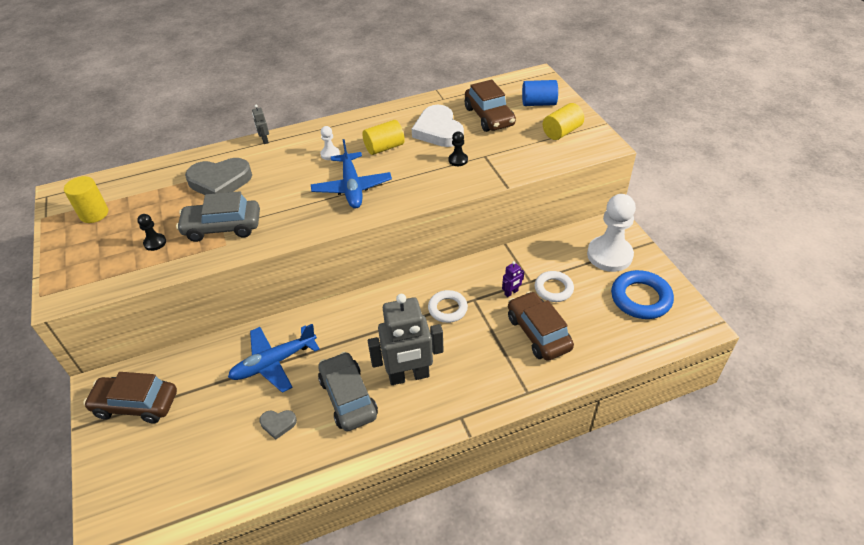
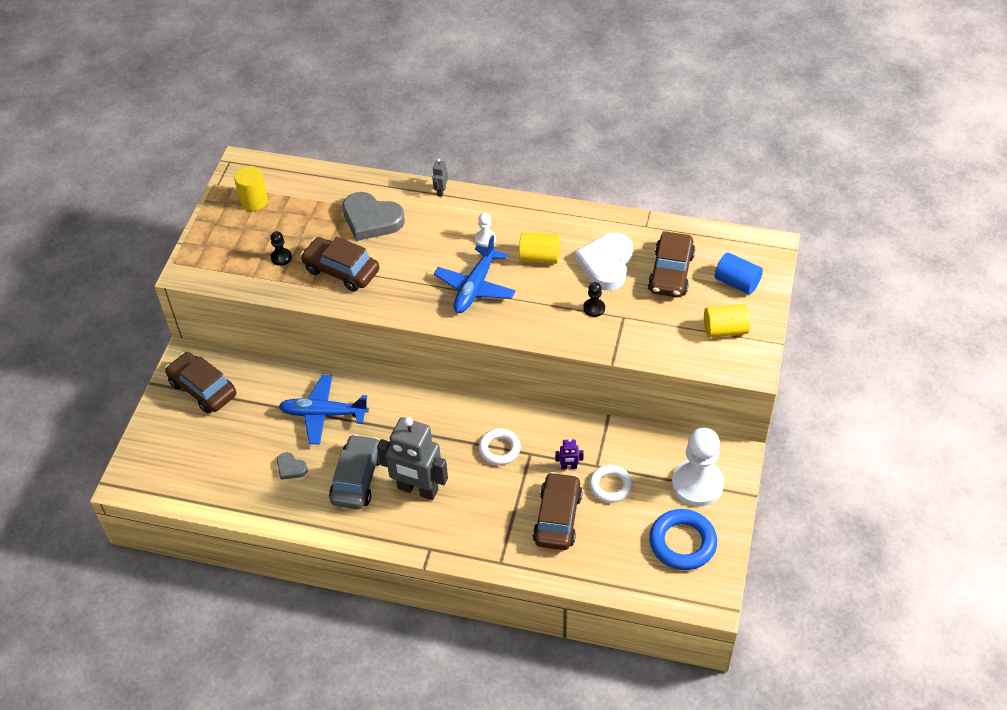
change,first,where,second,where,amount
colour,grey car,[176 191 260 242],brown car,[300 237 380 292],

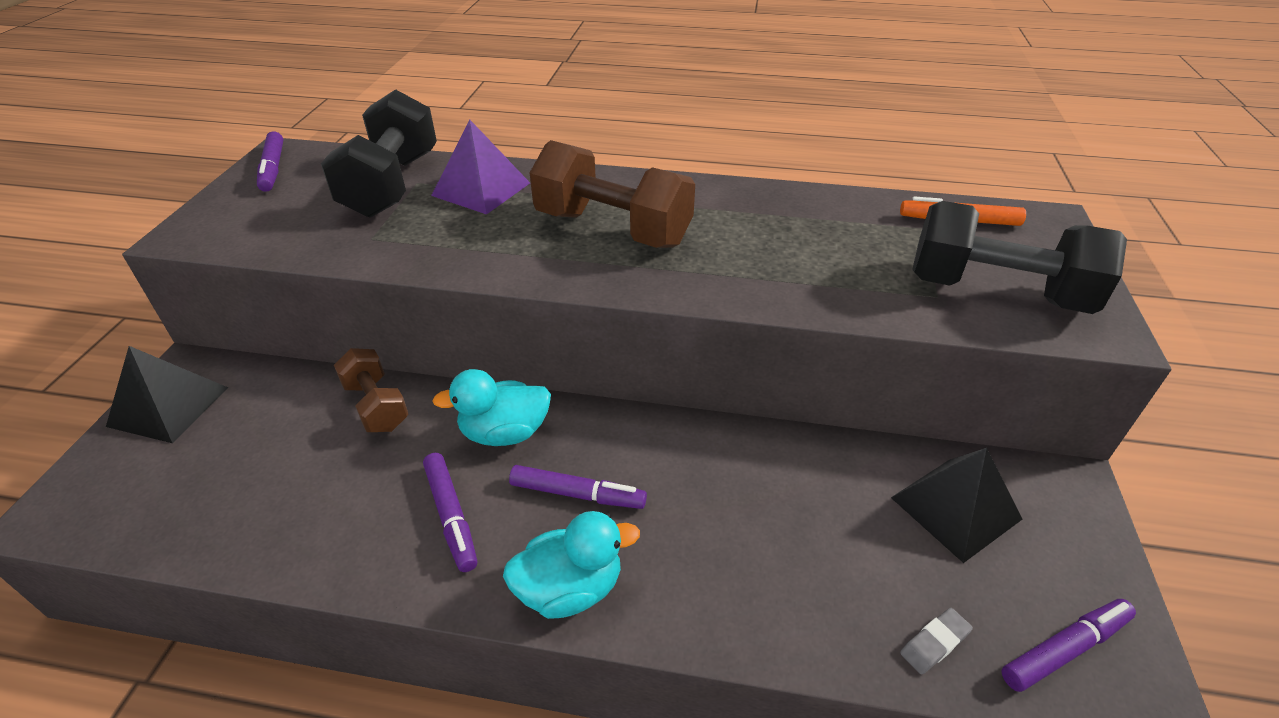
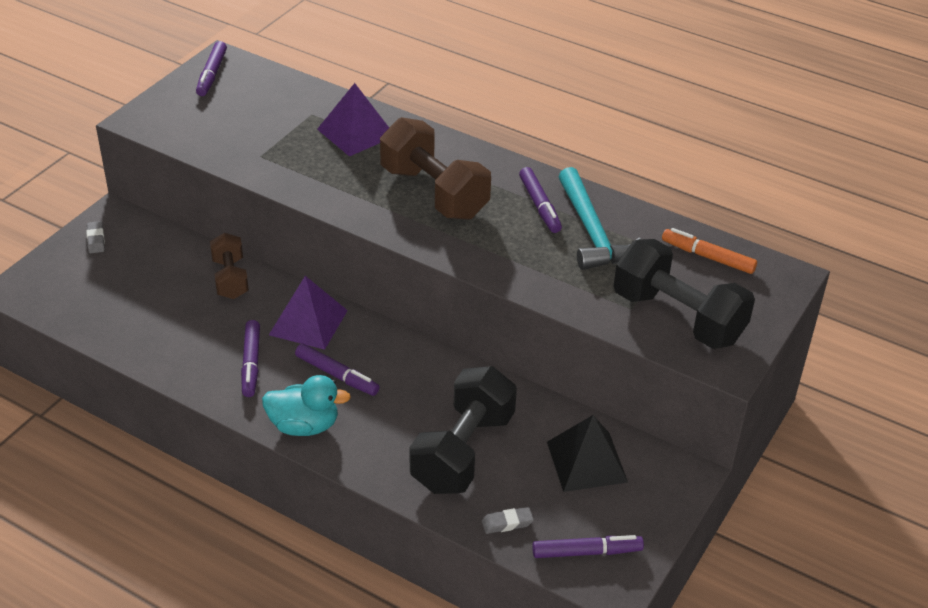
change,first,where,second,where,amount
appeared,,,purple marker,[519 167 562 233],
appeared,,,turquoise hammer,[558 167 641 270],
relocated,black dumbbell,[321 89 437 218],,[410 366 517 494],
exchanged,black pyramid,[106 346 228 443],grey eraser,[86 221 105 253],
exchanged,turquoise duck,[432 369 551 446],purple pyramid,[269 276 348 350],

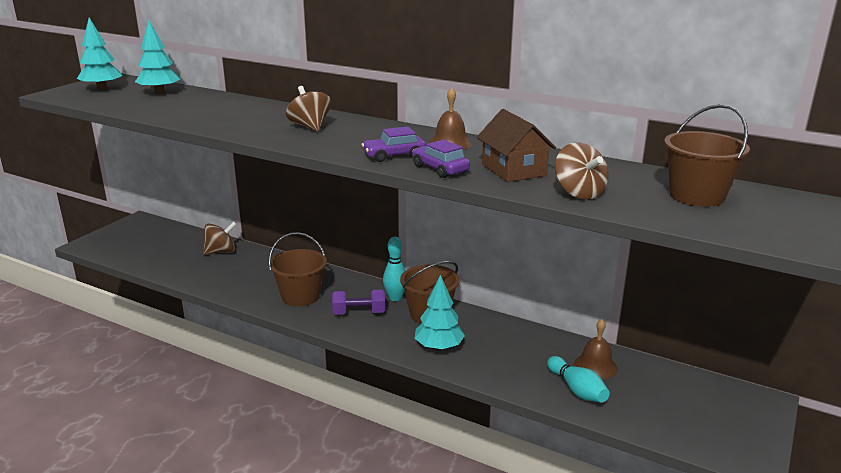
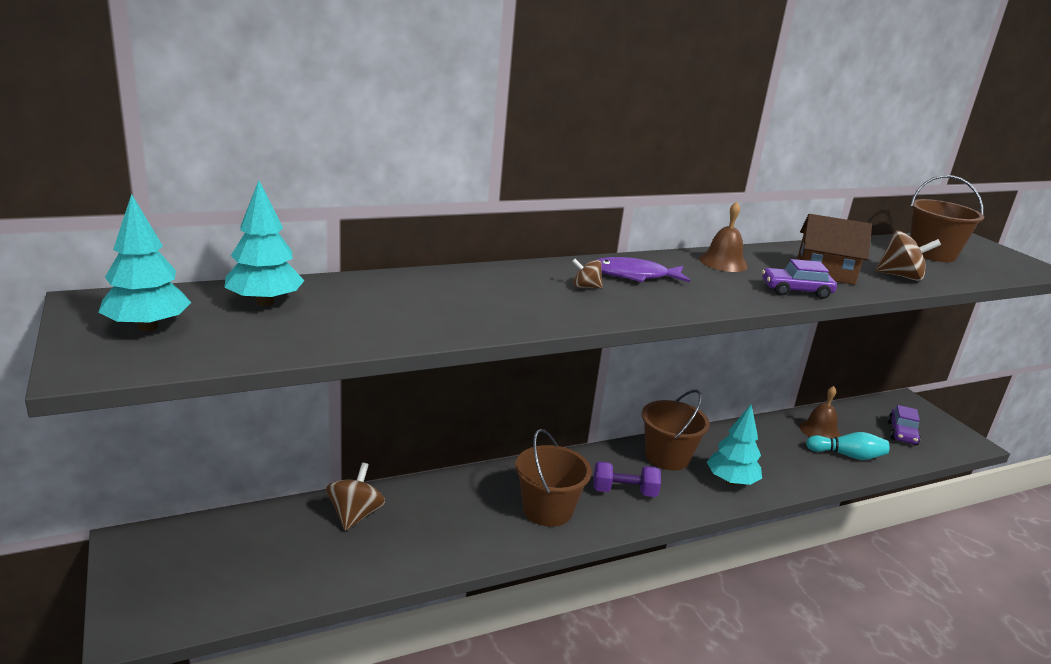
change,first,where,second,where,amount
missing,turquoise bowling pin,[383 237 406 301],,,
appeared,,,purple fish,[596 257 690 282],
relocated,purple car,[362 127 426 162],,[888 405 921 445],
spun,purple dumbbell,[332 289 385 315],,[593 461 661 497],60 degrees clockwise
size,brown spinning top,[286 86 331 131],,[572 259 603 289],x0.57

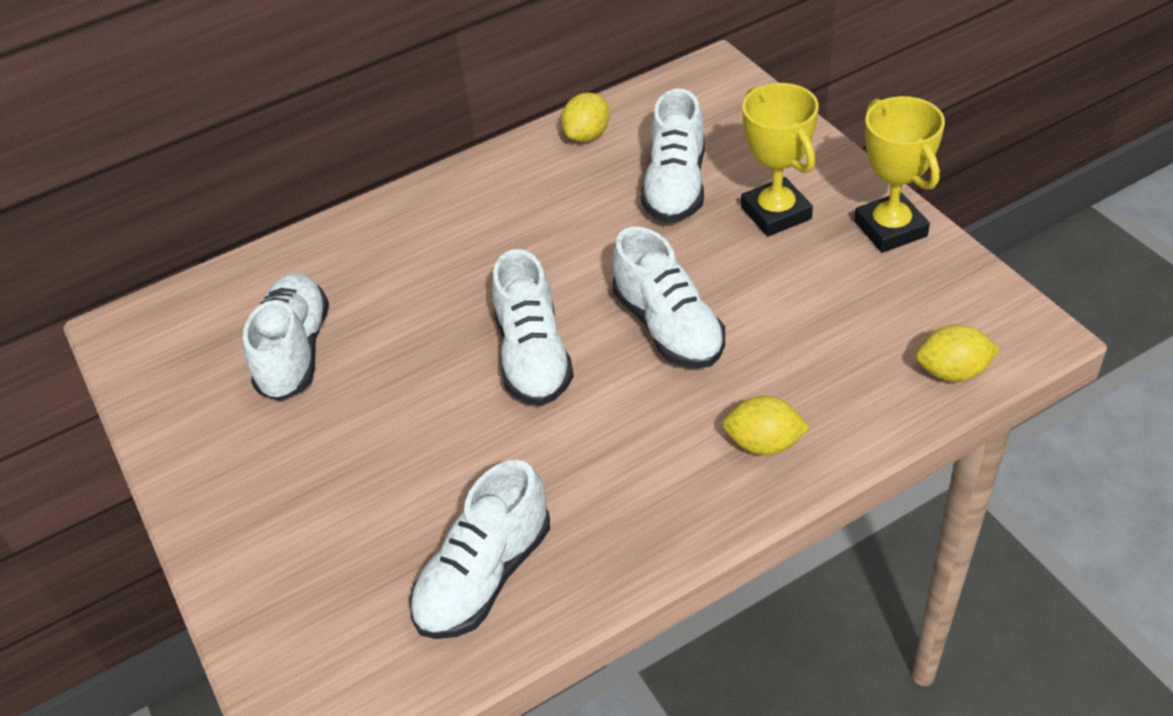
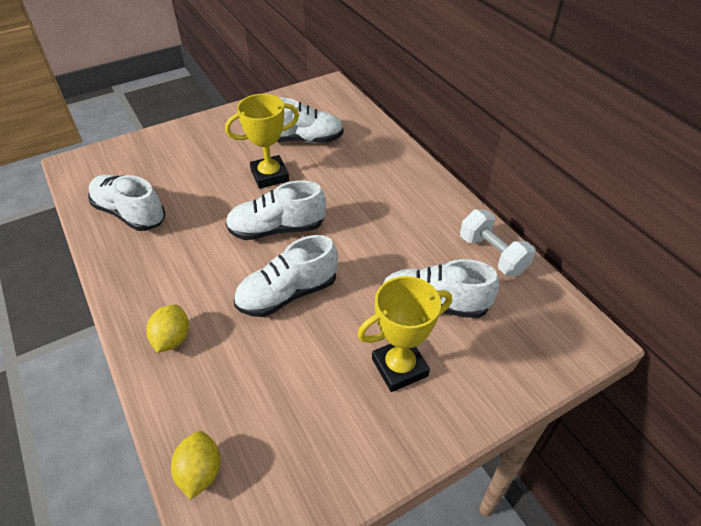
change,first,where,second,where,amount
relocated,yellow trophy,[854 96 945 253],,[225 94 299 189],
exchanged,yellow lemon,[561 92 610 142],white dumbbell,[460 209 536 276],

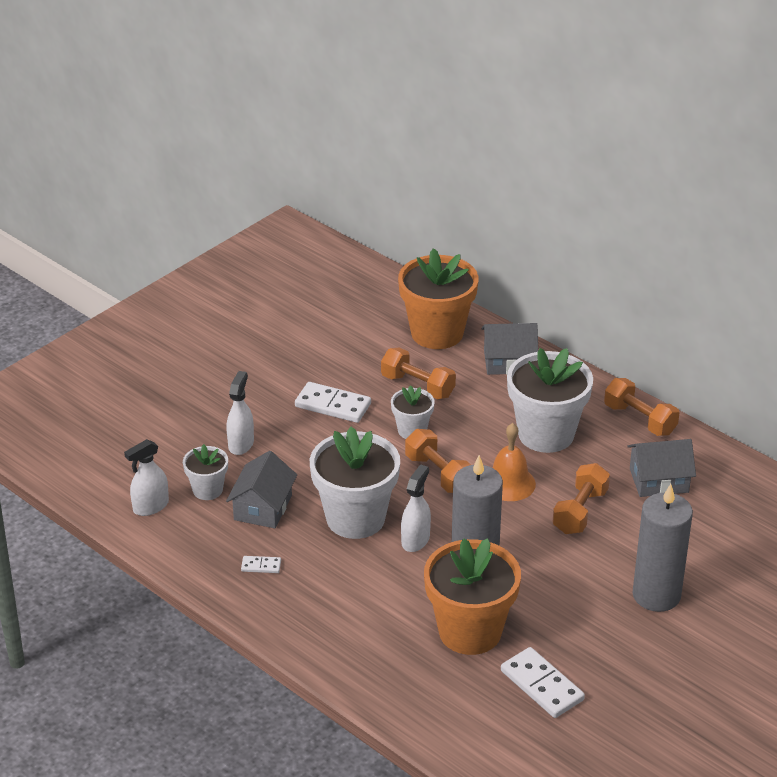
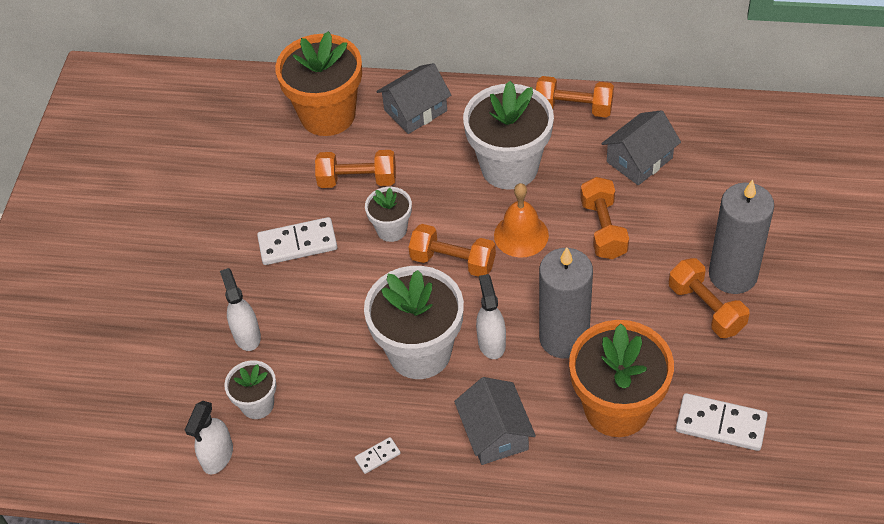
change,first,where,second,where,amount
appeared,,,orange dumbbell,[669 258 750 338],
relocated,grey house,[226 451 297 528],,[454 377 536 465],

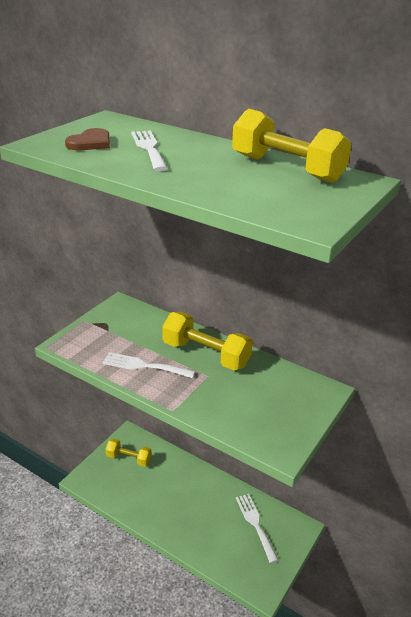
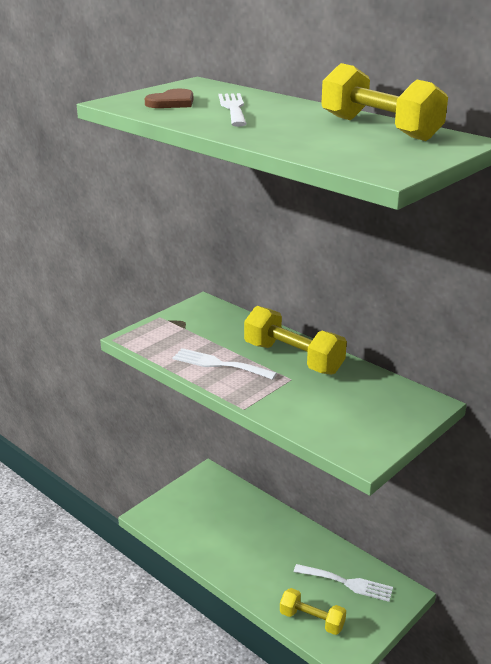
change,first,where,second,where,amount
relocated,yellow dumbbell,[105 438 152 467],,[280 588 346 635],
spun,white fork,[236 494 278 563],,[294 564 393 602],120 degrees clockwise

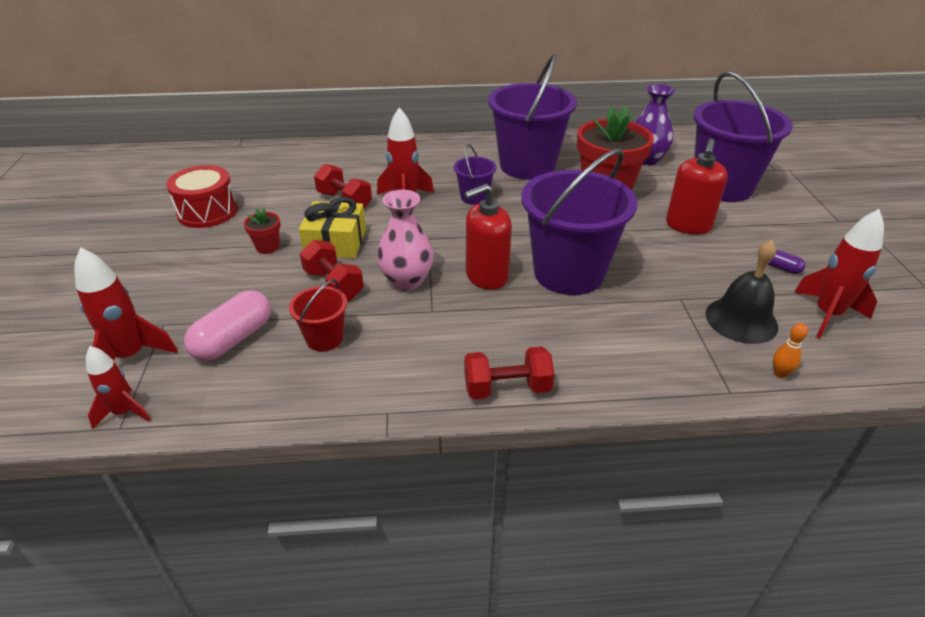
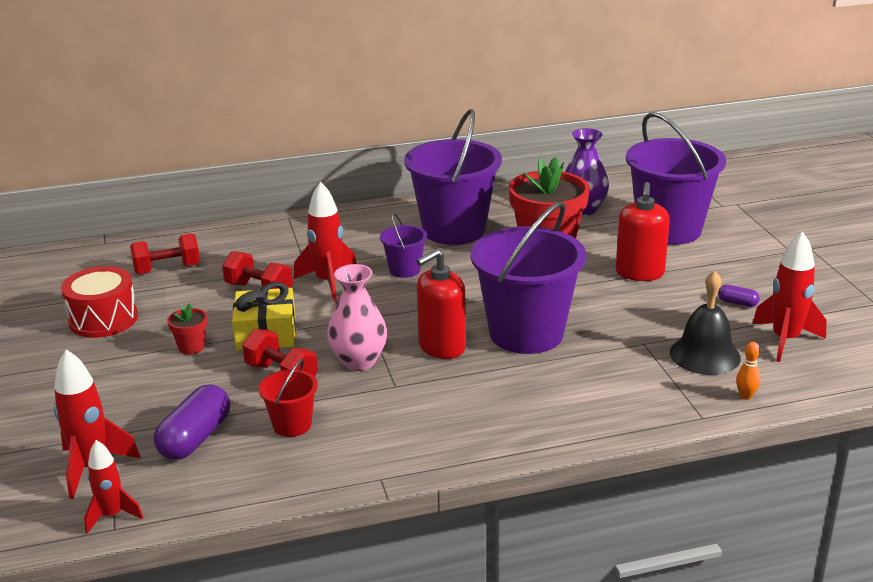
change,first,where,second,where,amount
relocated,red dumbbell,[464 346 555 399],,[130 233 200 275],
colour,pink capsule,[184 290 271 361],purple capsule,[154 384 230 460],

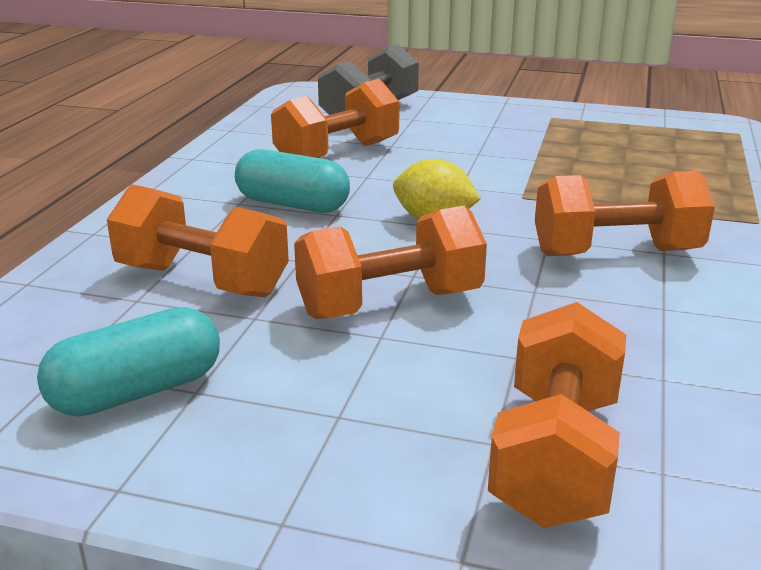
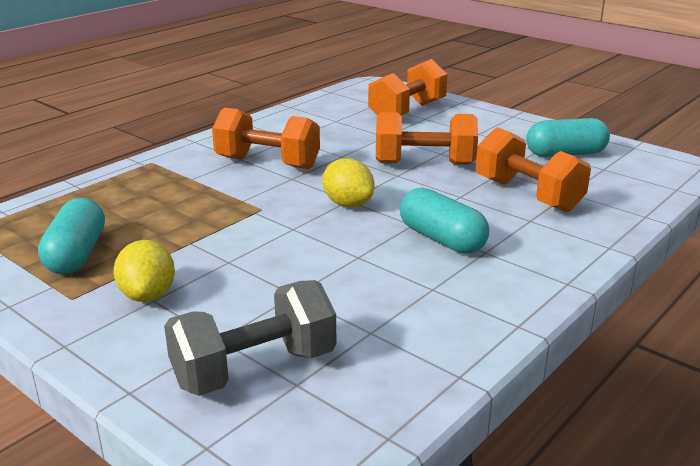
change,first,where,second,where,amount
missing,orange dumbbell,[271 79 400 158],,,
appeared,,,turquoise capsule,[38 198 105 274],
appeared,,,yellow lemon,[113 240 175 302],

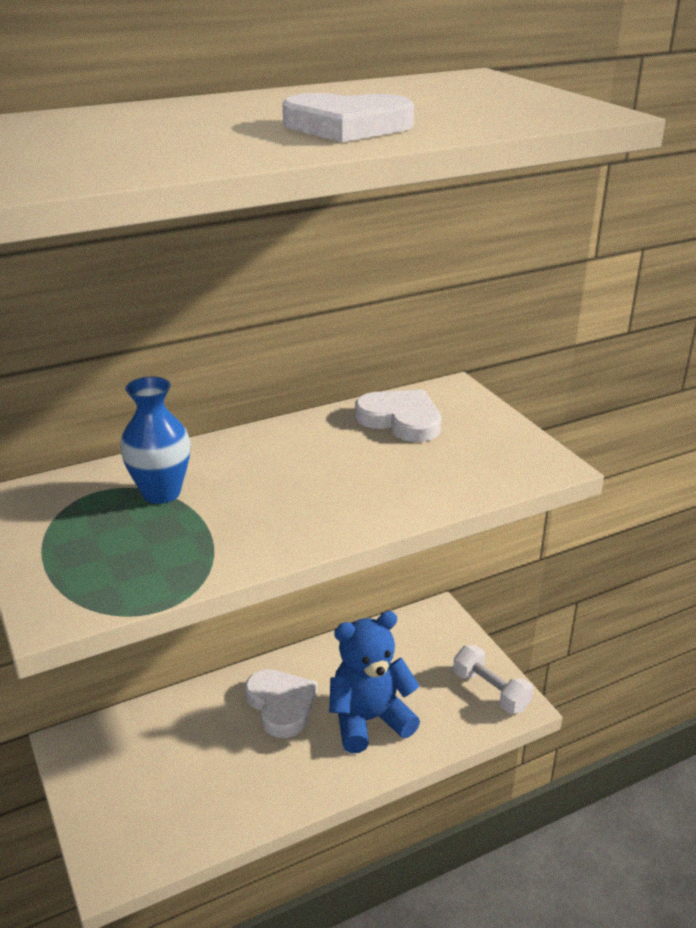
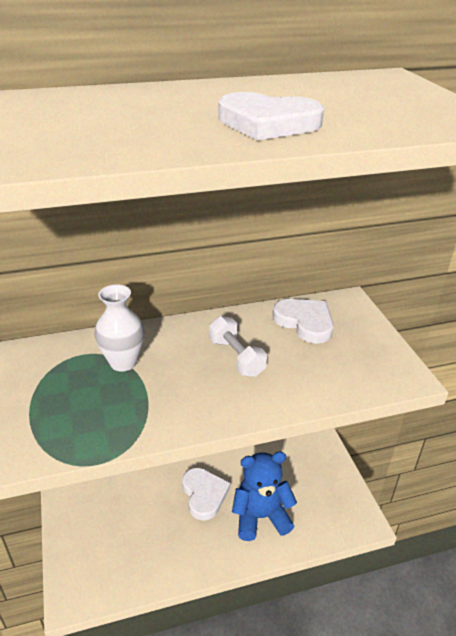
change,first,where,second,where,amount
relocated,white dumbbell,[453 645 533 714],,[209 316 267 377],
colour,blue vase,[120 377 191 504],white vase,[94 284 144 372],

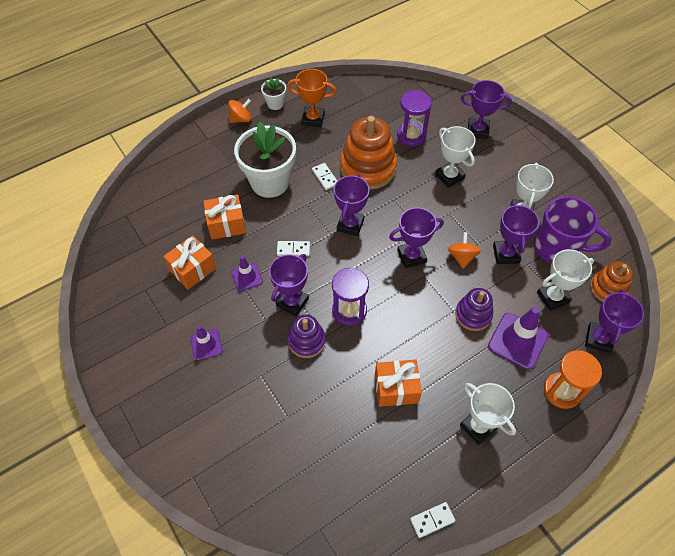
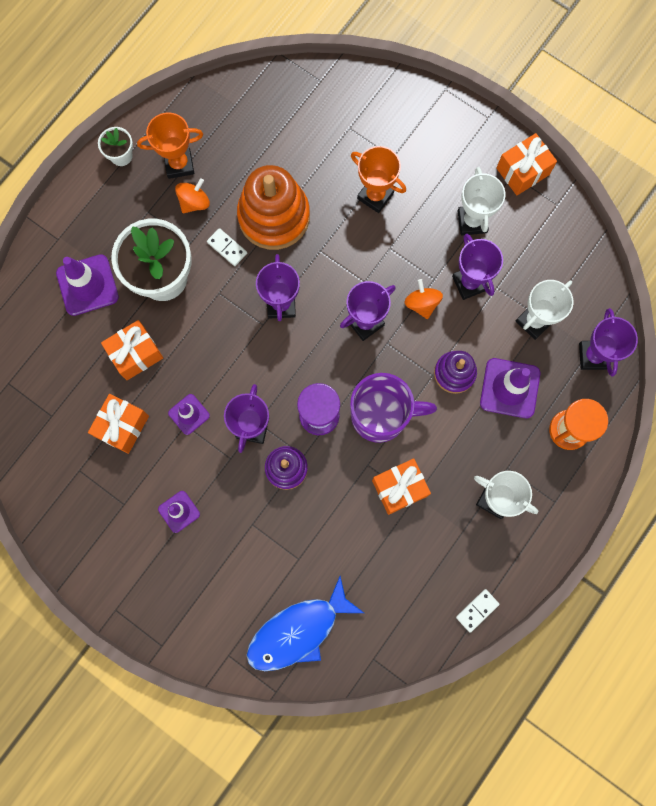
change,first,where,second,where,amount
missing,white domino,[277 241 310 256],,,
missing,purple hourglass,[397 90 432 146],,,
missing,purple trophy,[461 80 512 139],,,
missing,orange stacking toy,[590 261 633 302],,,
appeared,,,purple traffic cone,[56 254 119 316],
appeared,,,blue fish,[246 576 364 671],
appeared,,,orange gift,[496 133 557 195],
relocated,orange spinning top,[228 99 251 123],,[175 178 210 213],
relocated,purple mug,[533 196 612 263],,[350 373 437 443],
colour,white trophy,[435 126 476 188],orange trophy,[351 146 406 213],

